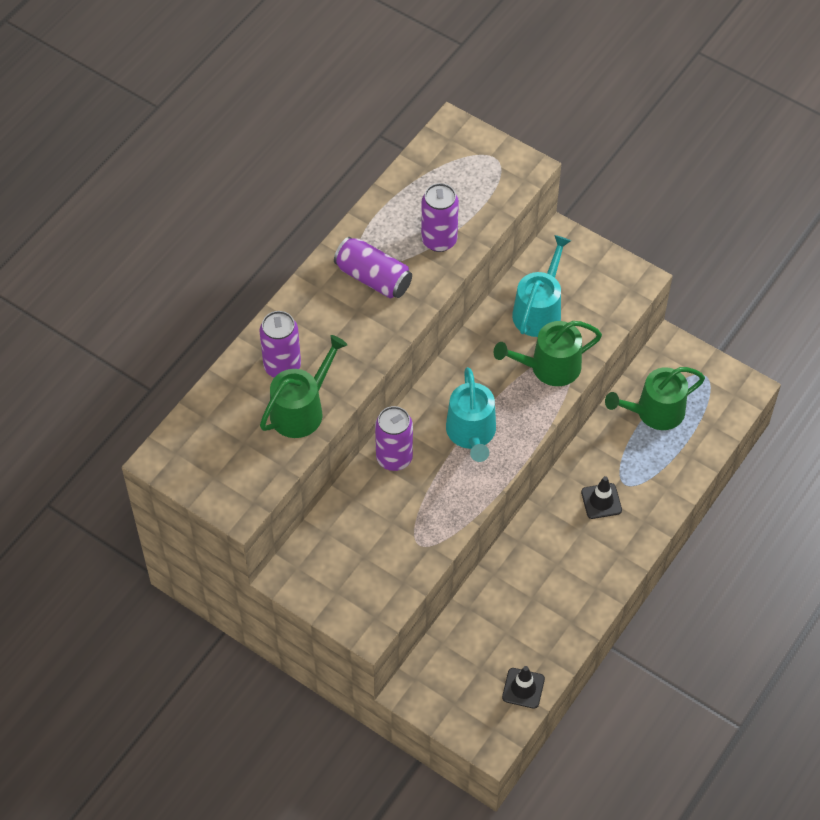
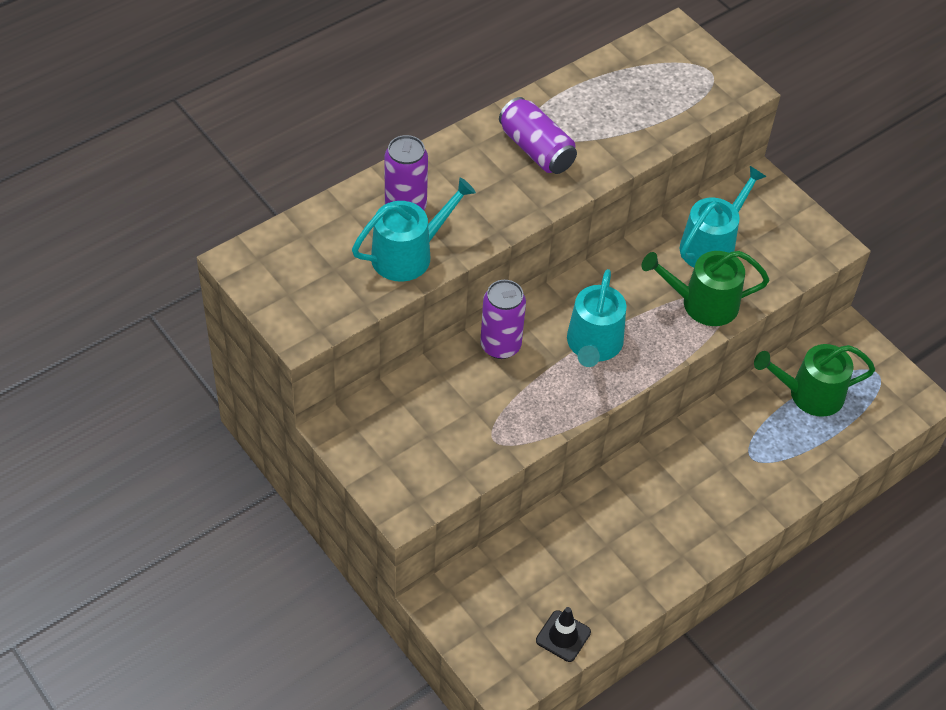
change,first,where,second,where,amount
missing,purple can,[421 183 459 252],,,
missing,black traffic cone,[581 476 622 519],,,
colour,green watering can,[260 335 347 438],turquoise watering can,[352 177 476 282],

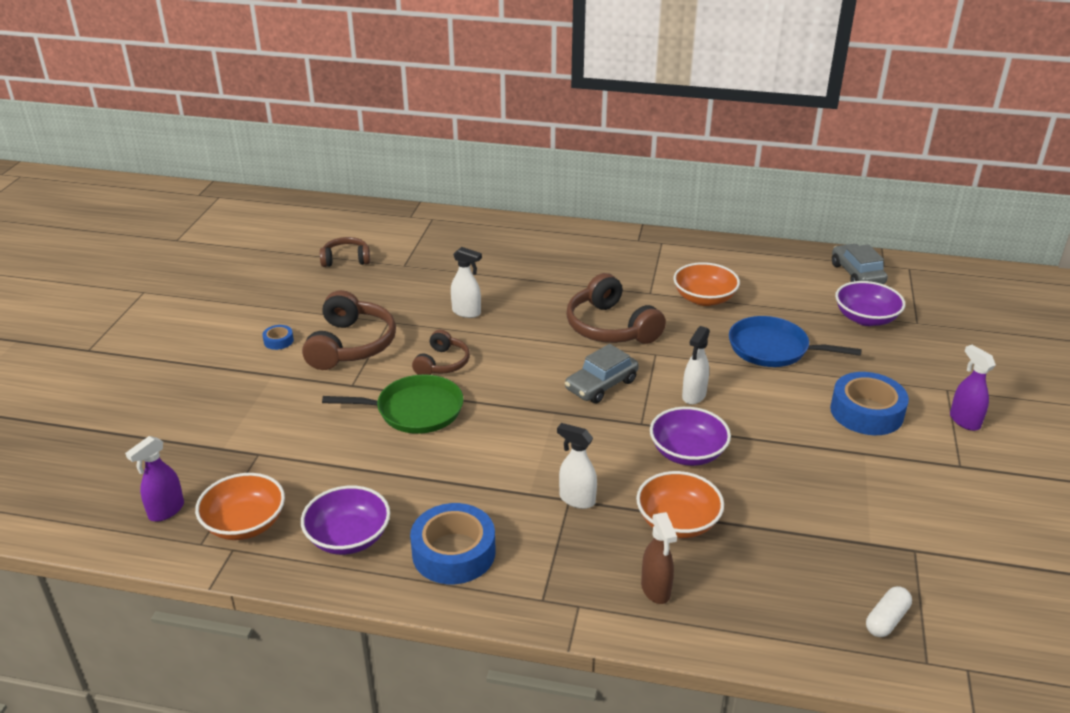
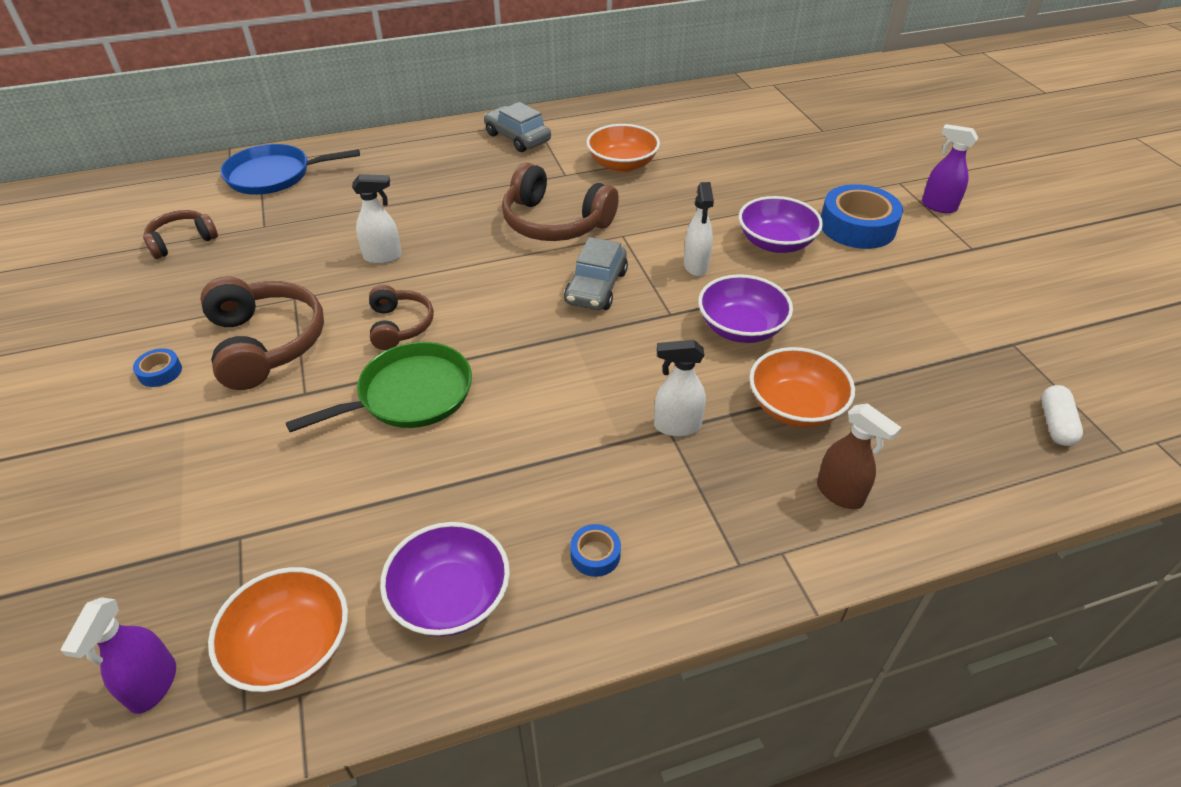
change,first,where,second,where,amount
relocated,blue pan,[729 316 862 367],,[220 144 360 195],
relocated,grey car,[832 244 888 284],,[484 102 551 152],
relocated,purple bowl,[835 281 905 326],,[739 196 823 253],
size,blue tape,[410 503 496 584],,[570 524 621 577],x0.45

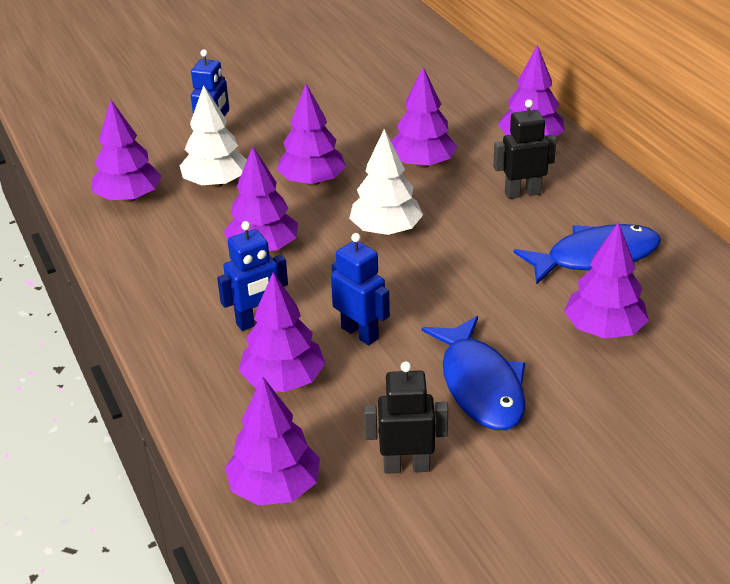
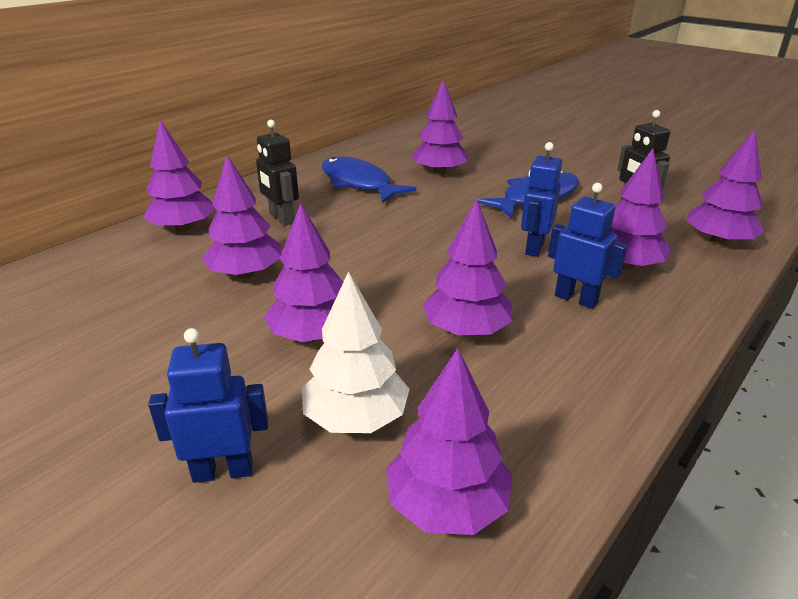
change,first,where,second,where,amount
missing,white tree,[349 129 423 235],,,

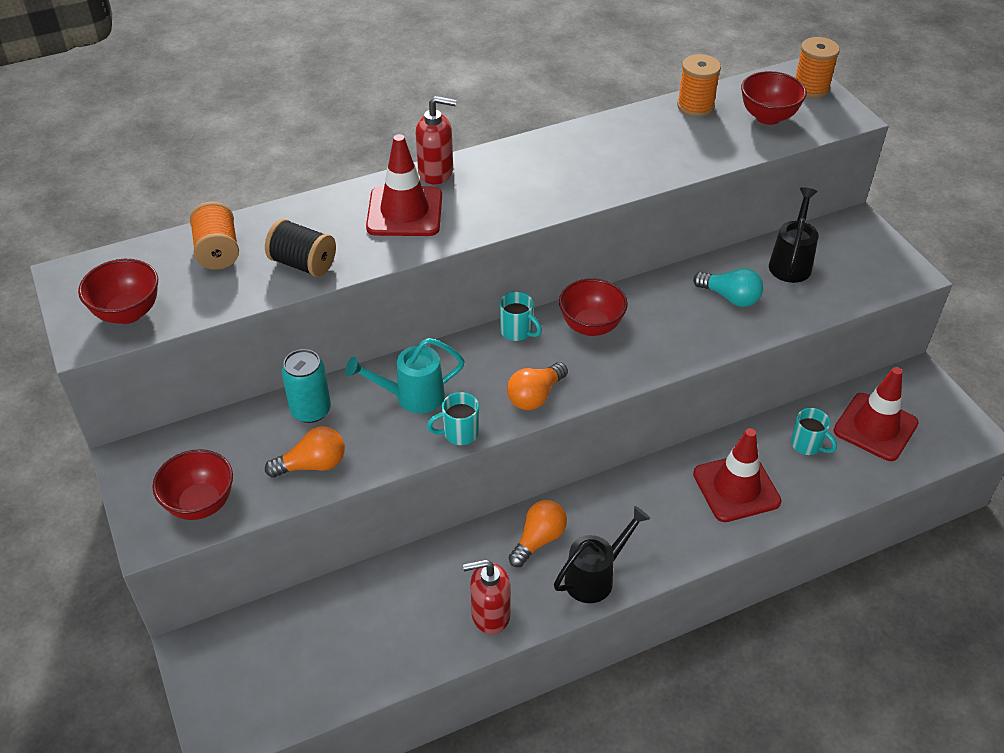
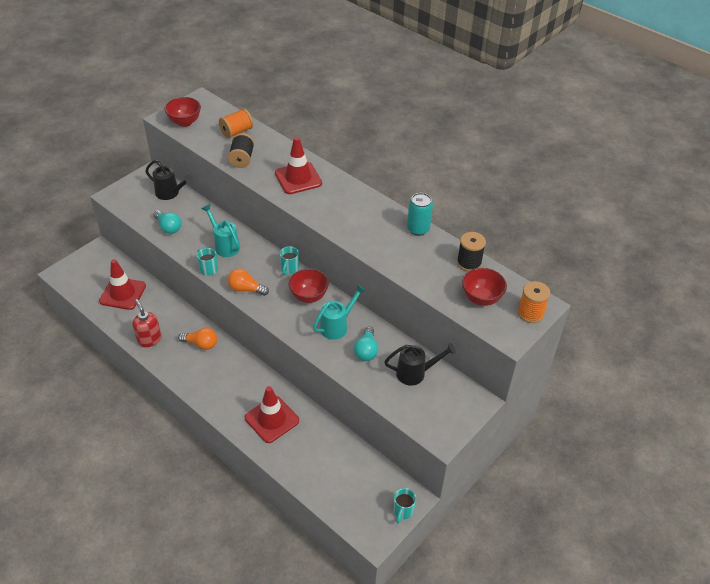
change,first,where,second,where,amount
missing,red bowl,[152 449 233 520],,,
missing,red soap dispenser,[416 96 456 184],,,
appeared,,,turquoise watering can,[313 284 366 340],
relocated,turquoise can,[281 349 331 423],,[407 193 433 236],
relocated,black watering can,[554 506 650 603],,[145 160 193 200],
relocated,turquoise mug,[791 408 837 455],,[393 488 416 523],
relocated,red traffic cone,[834 367 919 461],,[99 259 146 310],
colour,orange light bulb,[265 426 345 478],turquoise light bulb,[153 210 182 234],
colour,orange spool,[677 54 721 117],black spool,[457 232 486 272],

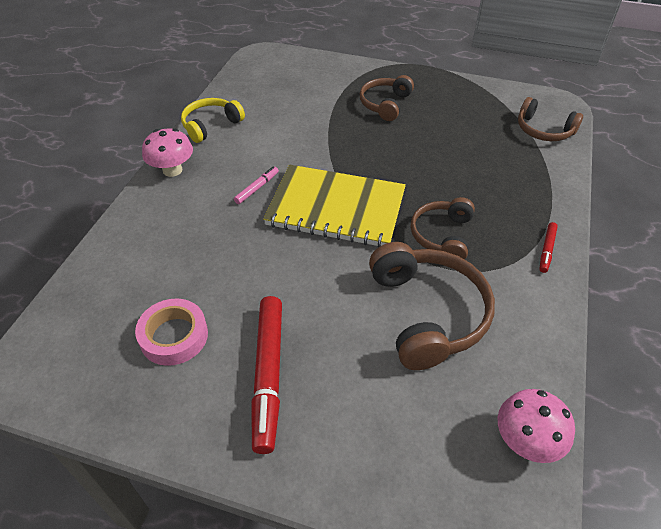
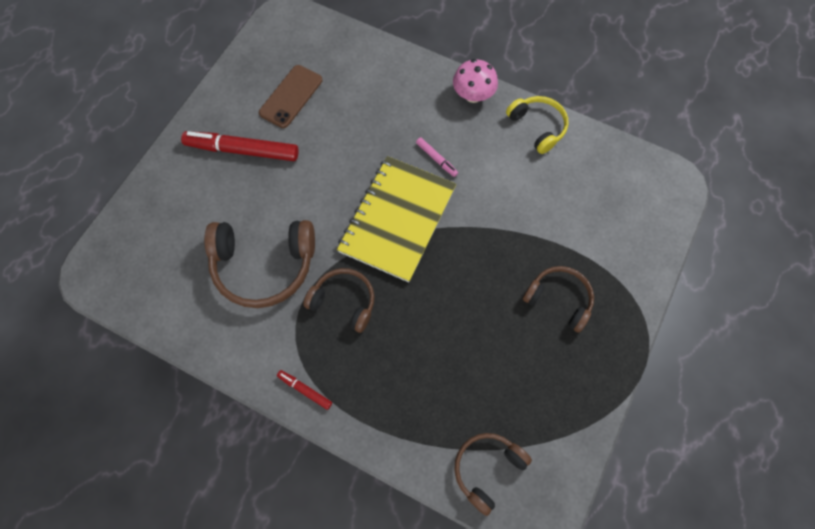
change,first,where,second,where,amount
missing,pink mushroom,[498 389 575 463],,,
exchanged,pink tape,[135 299 208 366],brown phone,[259 65 322 128],

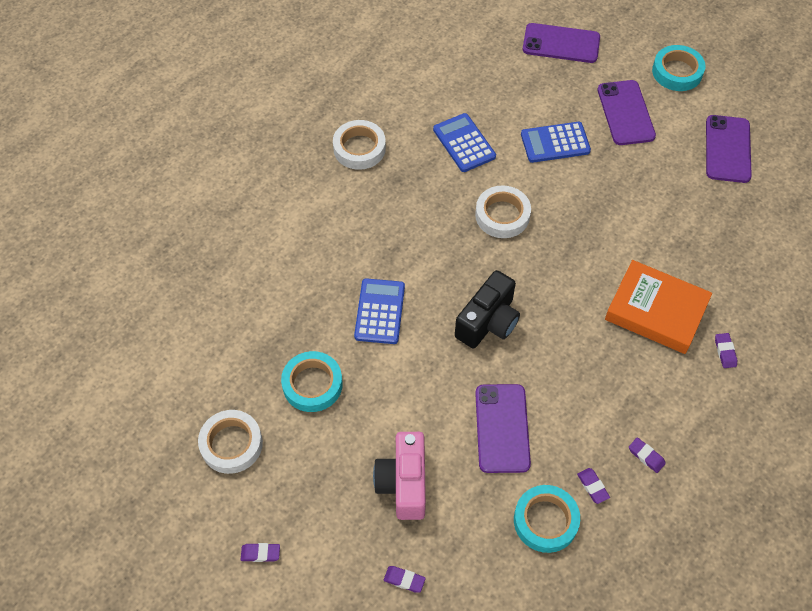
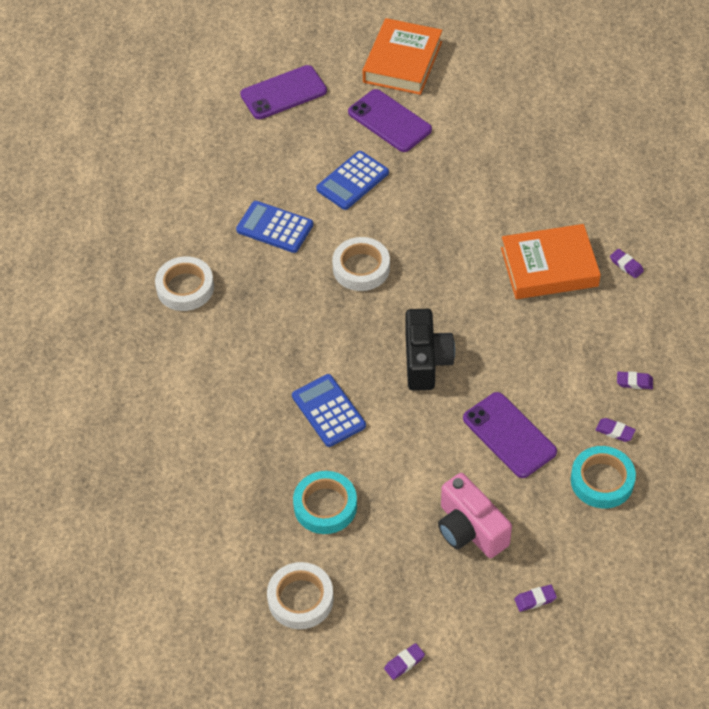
change,first,where,second,where,amount
missing,purple phone,[706 115 752 183],,,
exchanged,turquoise tape,[652 45 706 91],orange book,[362 18 442 95],

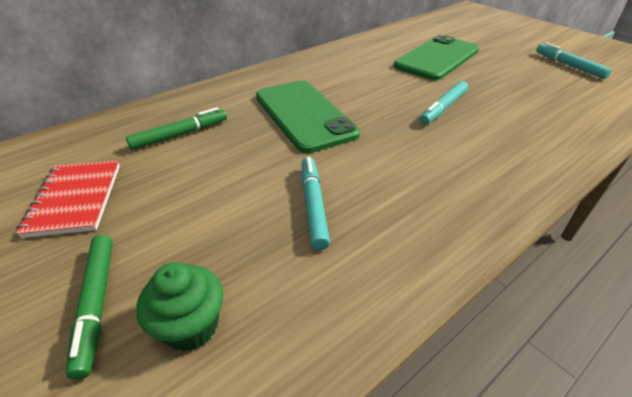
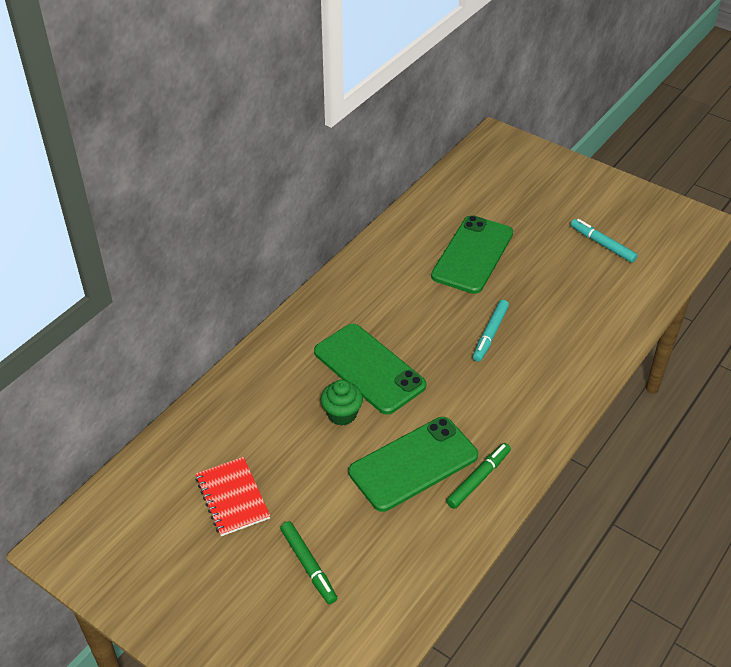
change,first,where,second,where,amount
relocated,green marker,[126 107 227 150],,[446 443 511 509],
relocated,green cupcake,[136 262 223 352],,[321 379 363 426],
exchanged,turquoise marker,[302 157 330 250],green phone,[349 417 478 512],

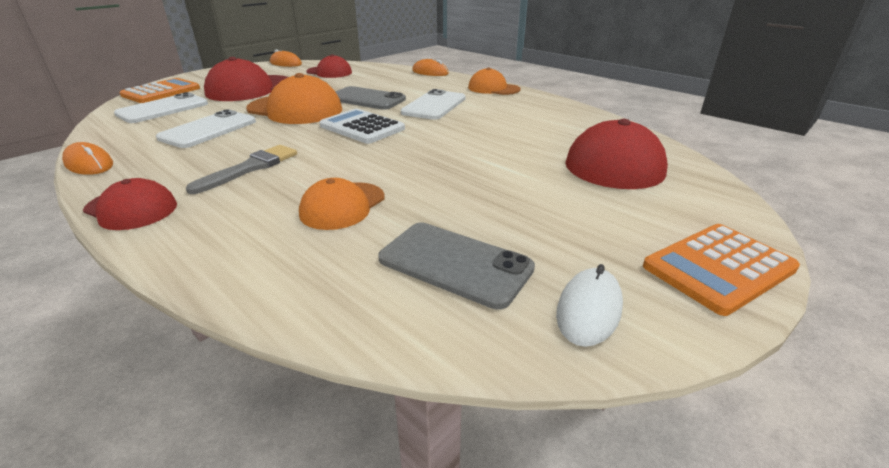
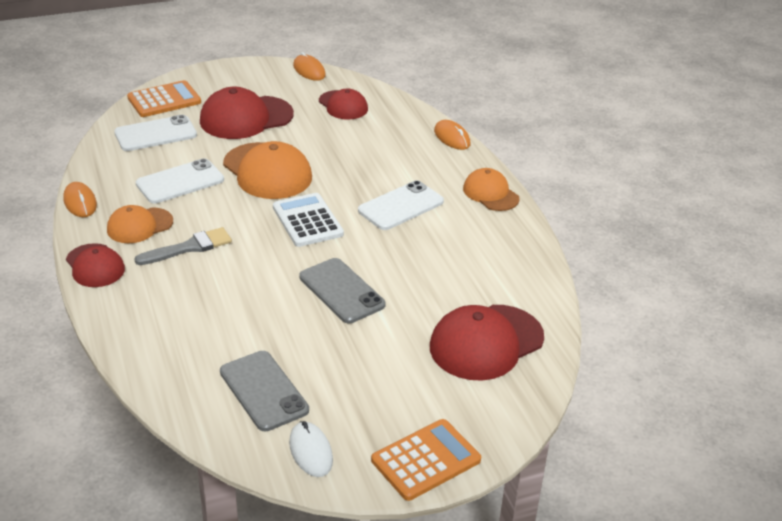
change,first,where,second,where,amount
relocated,orange cap,[299 178 385 230],,[107 205 173 243],
relocated,grey phone,[335 86 406 110],,[299 258 386 323],
spun,white mouse,[556 264 623 347],,[289 421 333 477],75 degrees counterclockwise
spun,orange calculator,[643 224 800 316],,[371 419 481 501],150 degrees clockwise

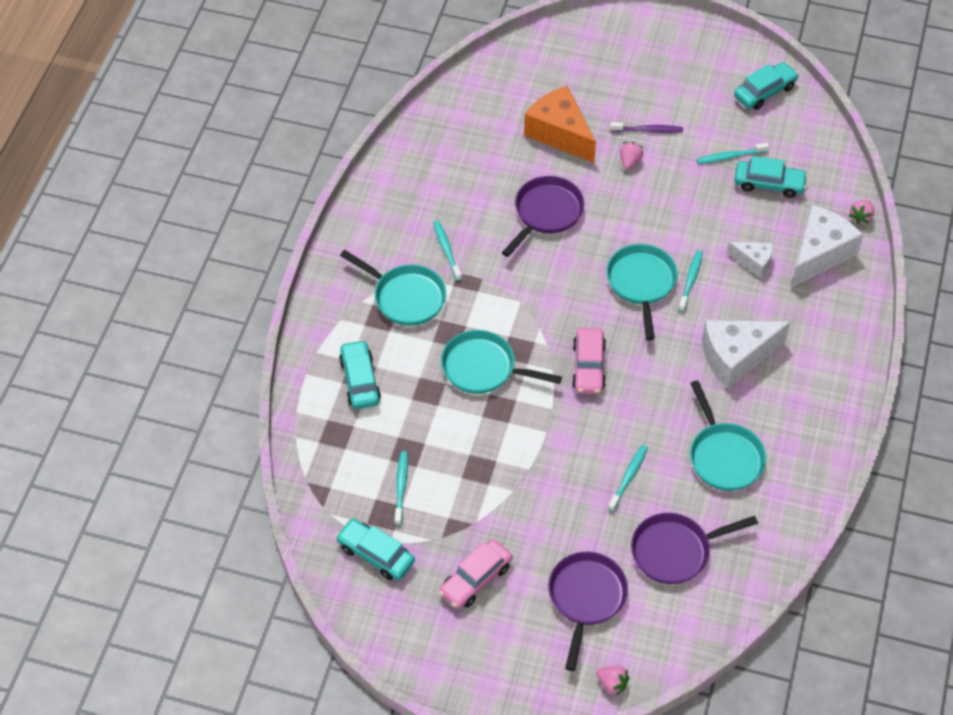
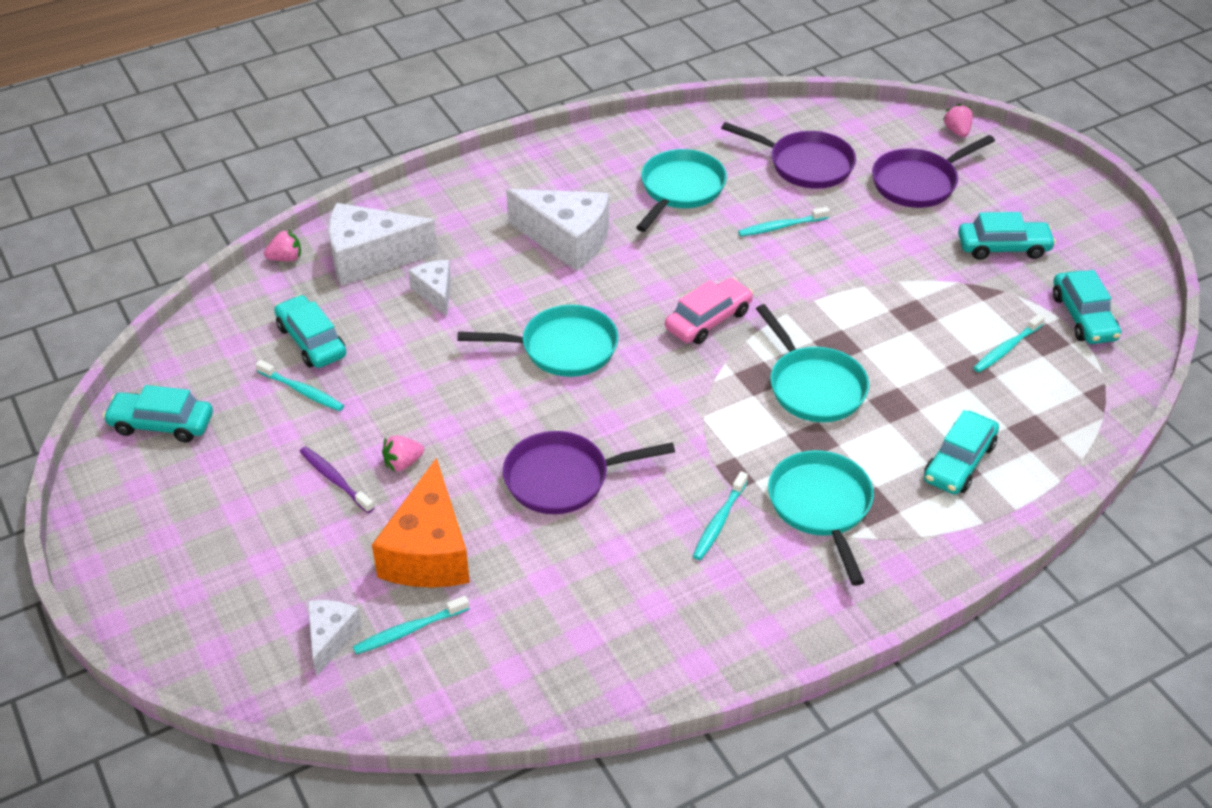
change,first,where,second,where,amount
appeared,,,white cheese,[308 600 361 676],
relocated,turquoise toothbrush,[678 250 703 312],,[353 596 469 654],
colour,pink car,[439 539 513 609],turquoise car,[958 212 1056 260],
spun,turquoise pan,[606 244 678 340],,[457 305 618 377],135 degrees counterclockwise

